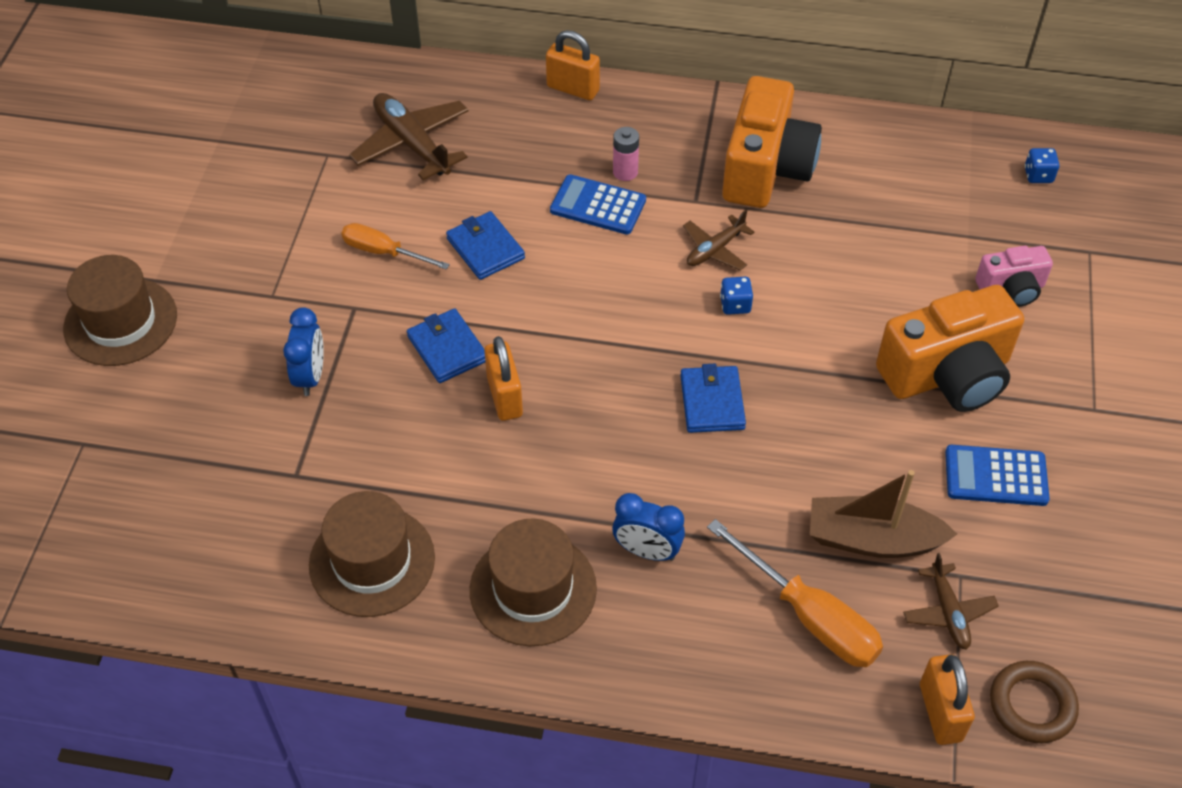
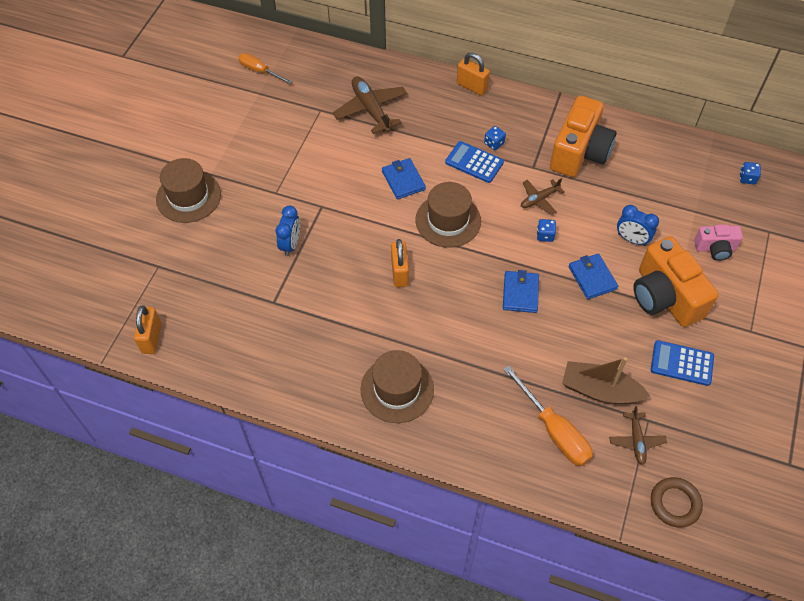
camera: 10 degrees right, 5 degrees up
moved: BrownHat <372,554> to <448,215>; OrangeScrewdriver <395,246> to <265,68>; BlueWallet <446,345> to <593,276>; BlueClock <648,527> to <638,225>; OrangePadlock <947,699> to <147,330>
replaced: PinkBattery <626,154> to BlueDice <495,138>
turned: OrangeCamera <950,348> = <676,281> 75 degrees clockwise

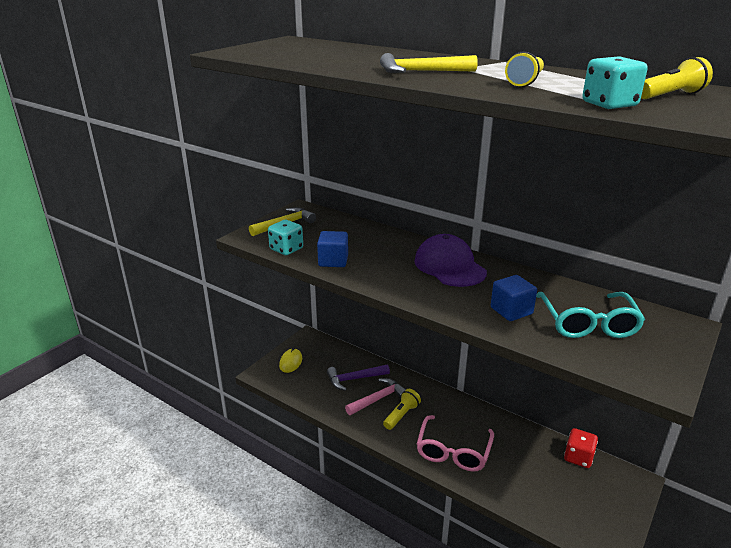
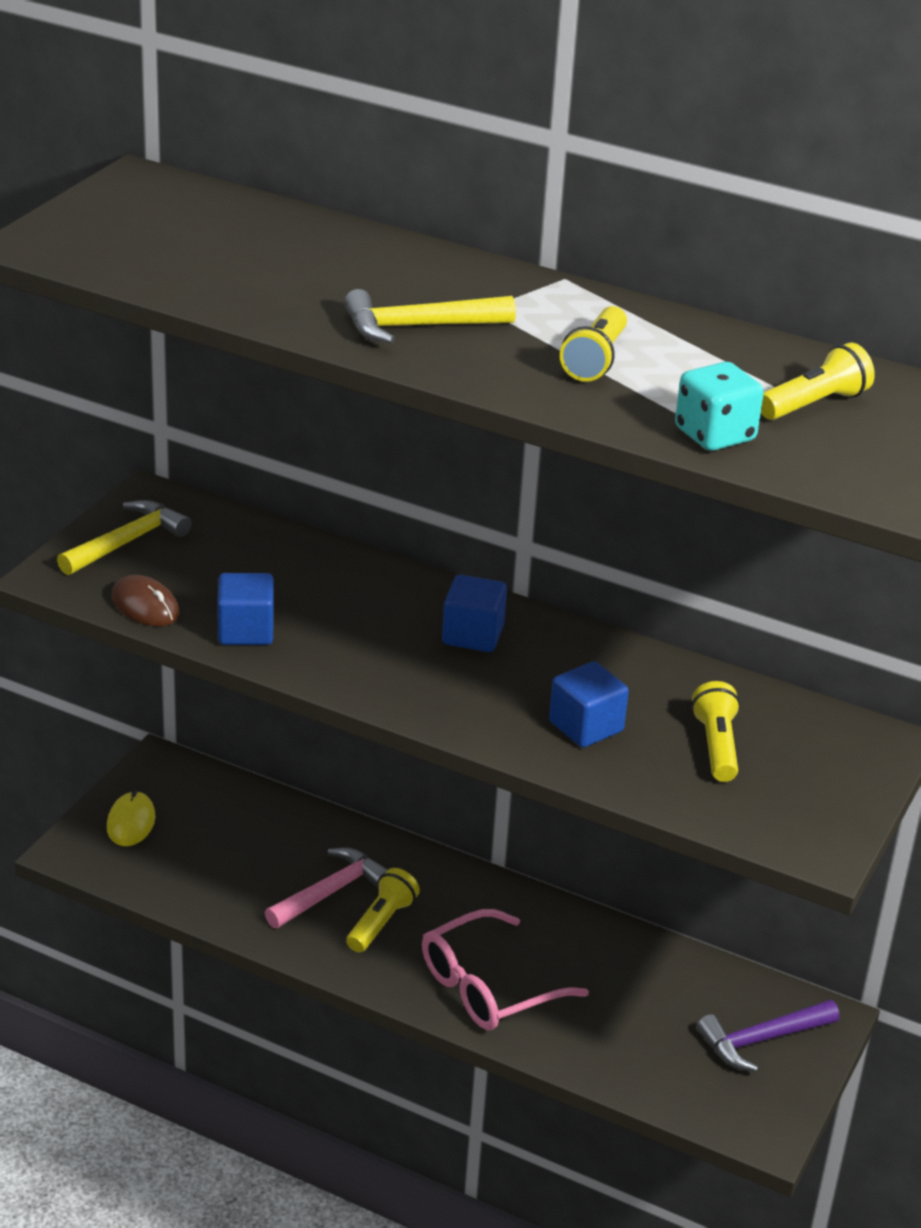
camera: 10 degrees left, 5 degrees up
removed: RedDice <581,448>
moved: PurpleHammer <358,377> to <768,1035>
replaced: TurquoiseDice <285,237> to BrownMouse <145,600>; PurpleCap <450,260> to BlueCube <474,613>; TurquoiseGlasses <590,315> to YellowFlashlight <715,731>
turned: PinkGlasses <455,443> = <505,969> 45 degrees clockwise

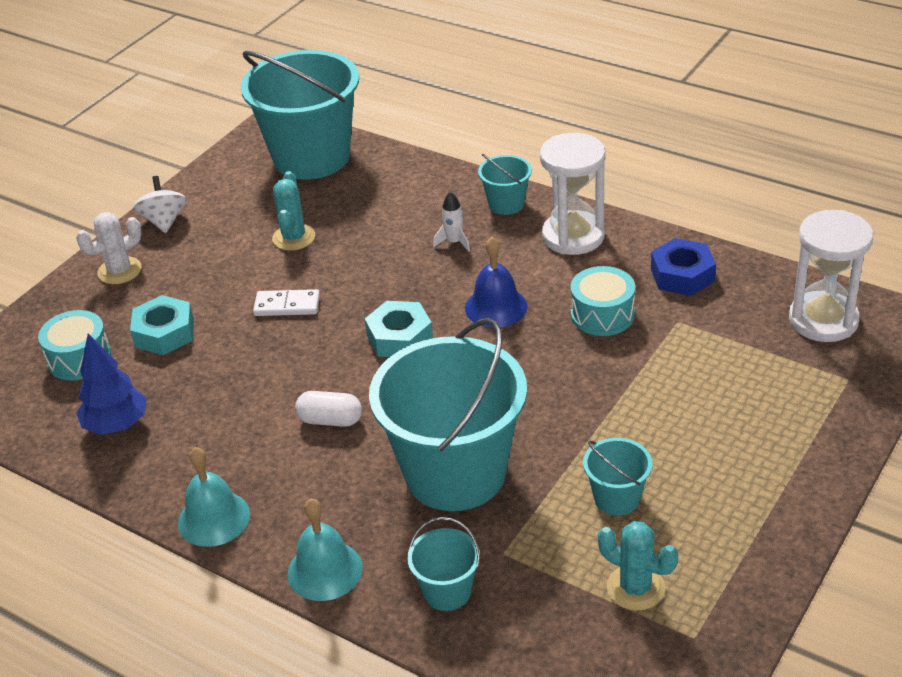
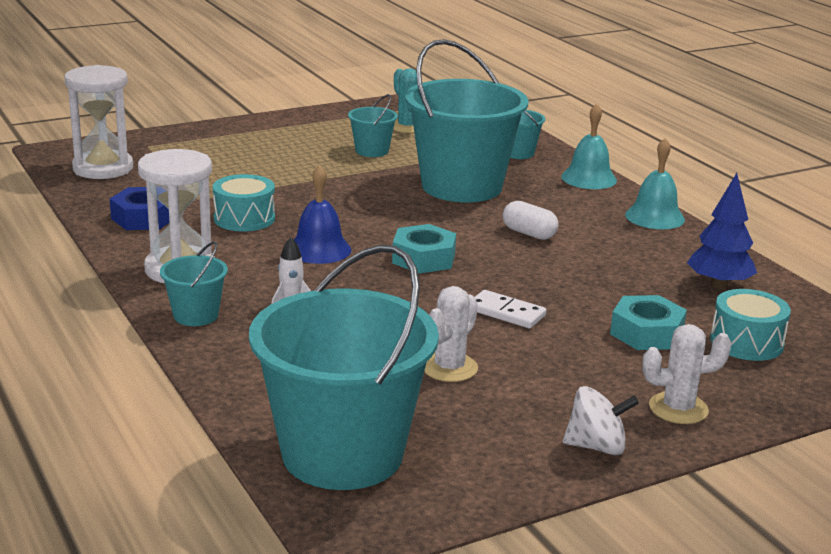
camera: 155 degrees left, 15 degrees down
recoloured: TurquoiseCactus <293,211> to WhiteCactus <451,334>
turned: WhiteSpinningTop <160,204> = <601,421> 105 degrees counterclockwise

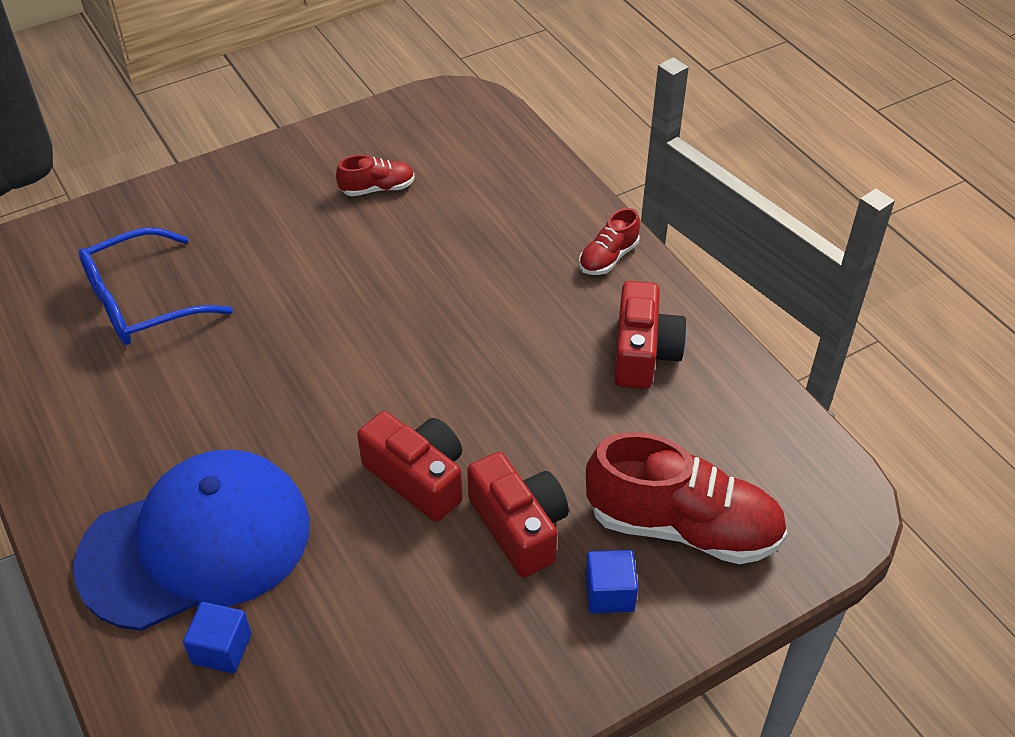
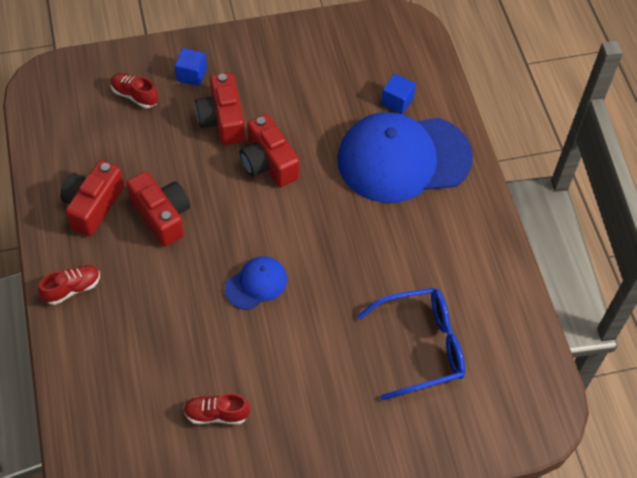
camera: 165 degrees left, 10 degrees up
added: RedCamera <158,209>; BlueCap <256,283>
resized: RedShoe <687,498> = <134,90> x0.49

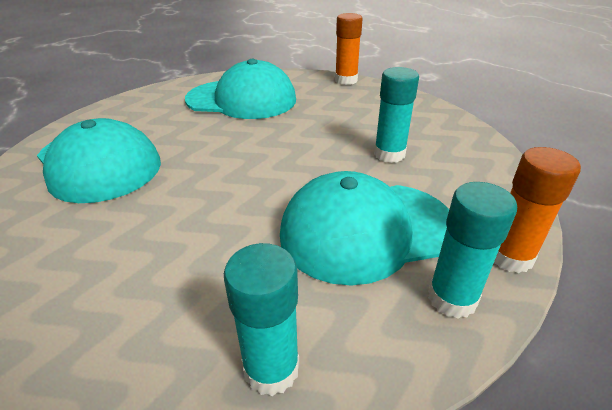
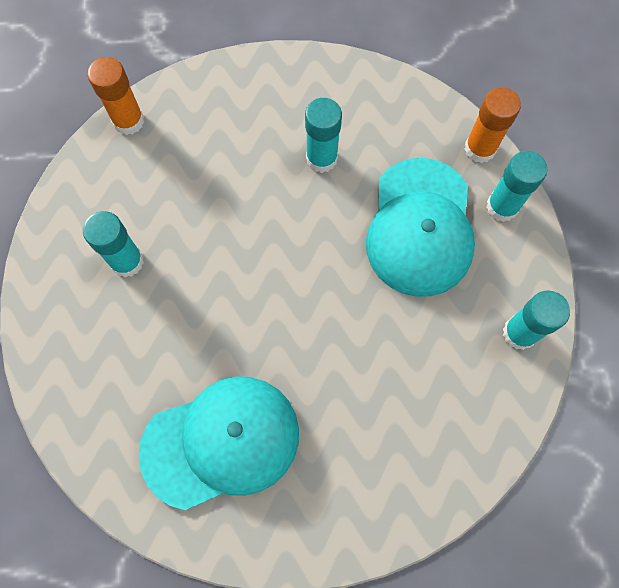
camera: 70 degrees left, 35 degrees up
replaced: TurquoiseCap <240,89> to TurquoiseGlueStick <113,244>

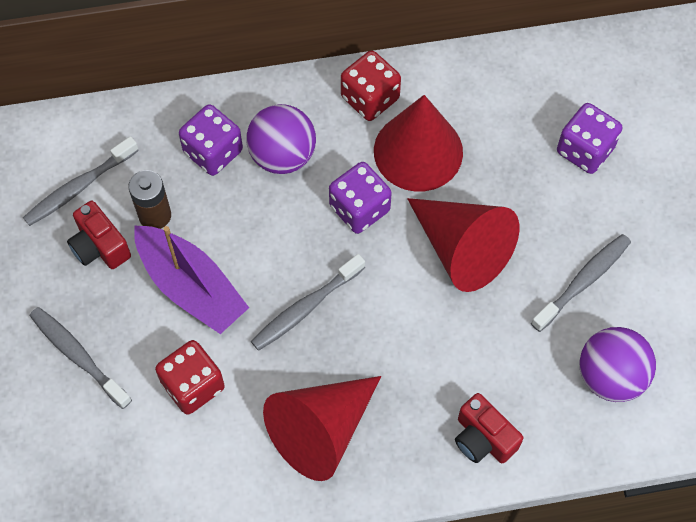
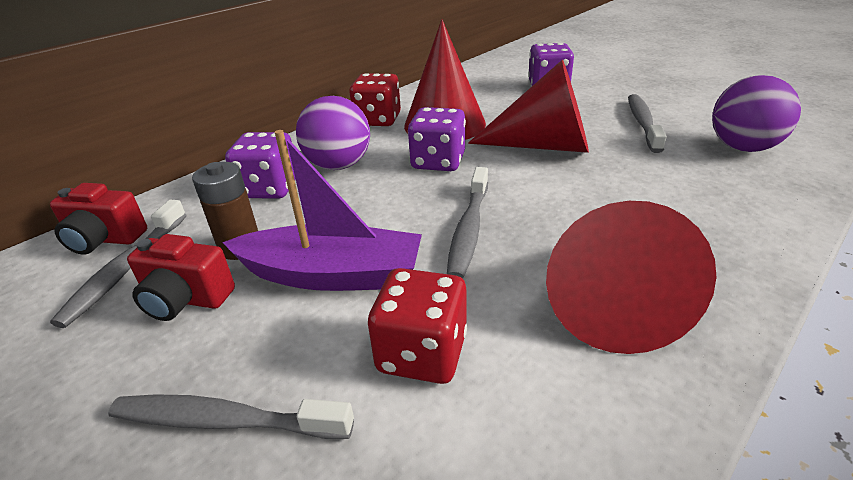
camera: 35 degrees left, 30 degrees down
moved: RedCamera <489,428> to <98,219>

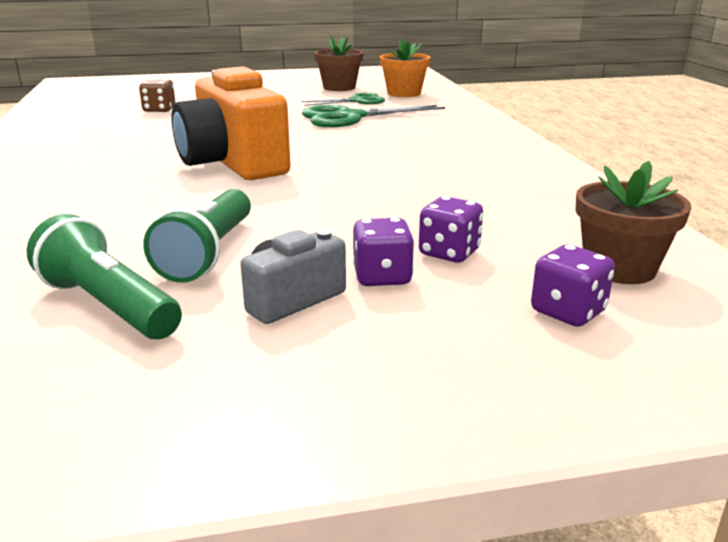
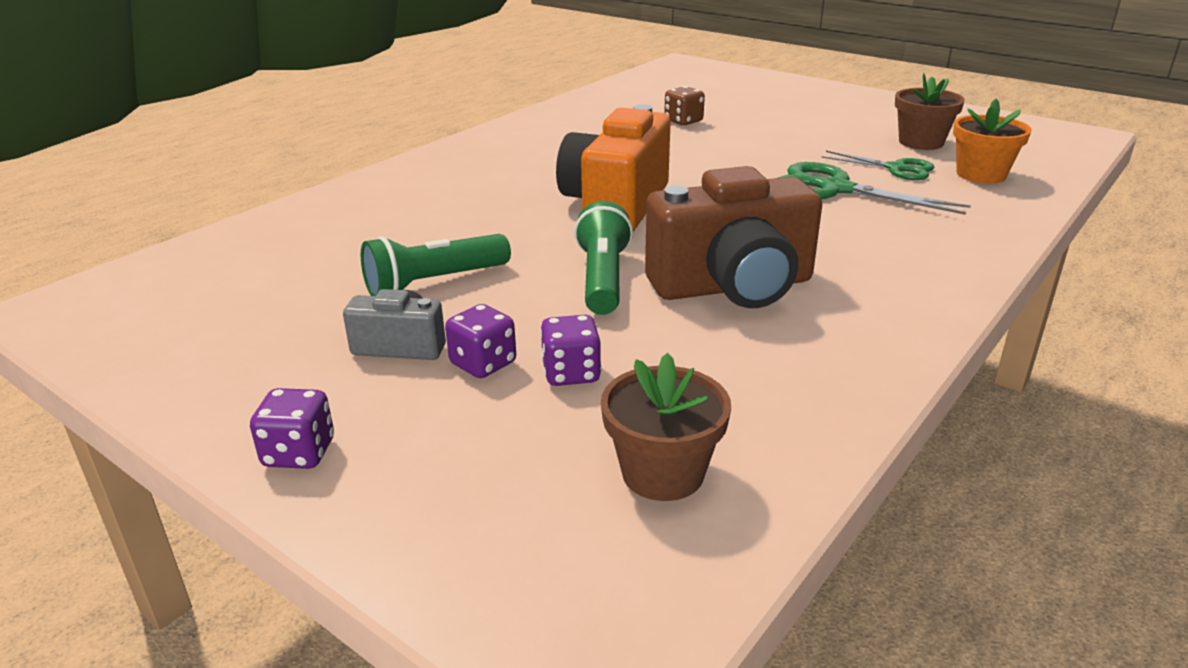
camera: 50 degrees right, 5 degrees up
added: BrownCamera <733,237>
moved: GreenFlashlight <104,276> to <603,258>; PurpleDice <573,286> to <292,428>

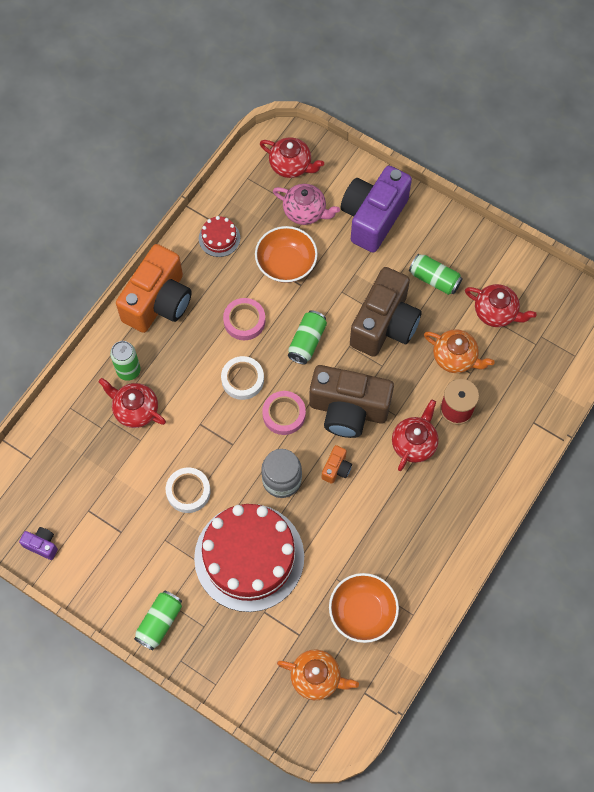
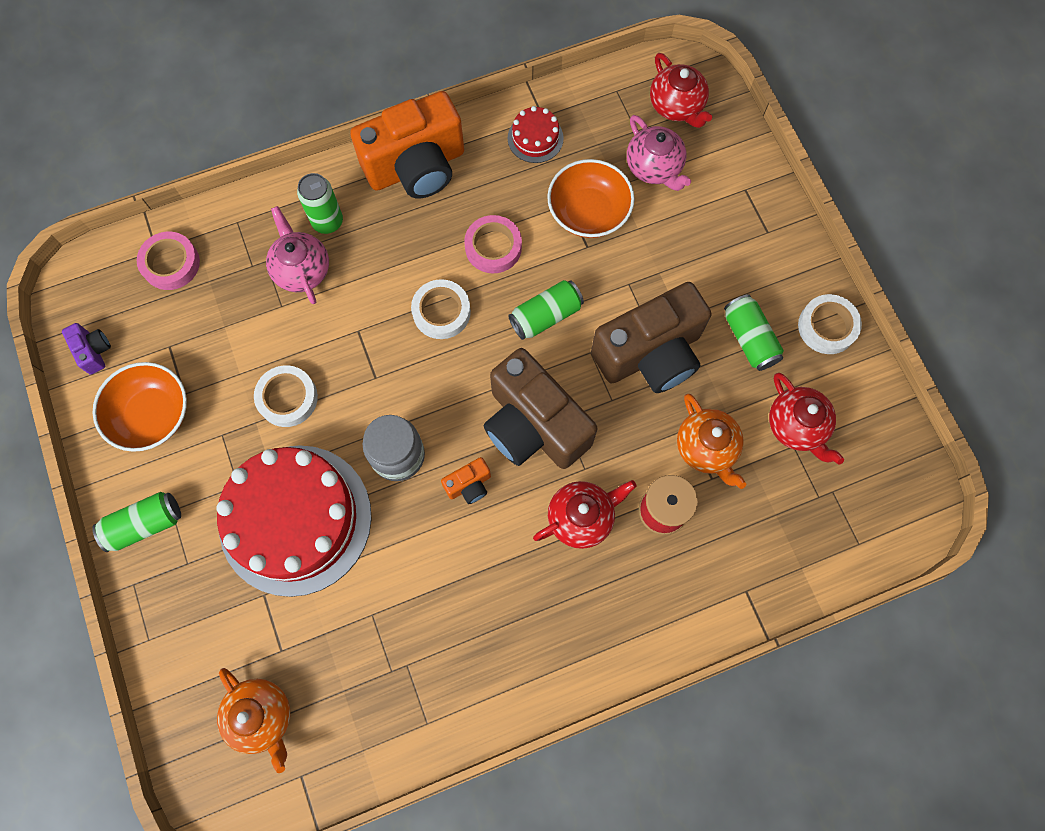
camera: 35 degrees right, 5 degrees up
removed: PurpleCamera <376,209>
added: WhiteTape <830,324>
moved: PinkTape <284,413> to <168,260>; OrangeBowl <364,608> to <139,407>
recoloured: RedTeapot <132,403> to PinkTeapot <297,255>

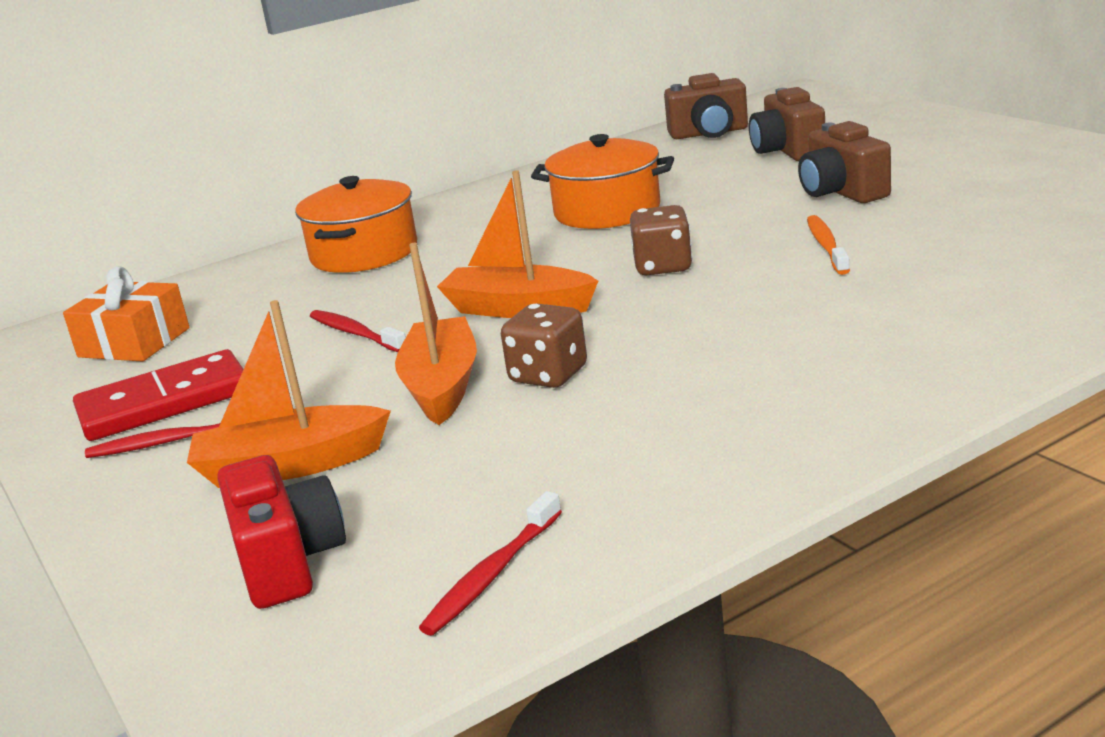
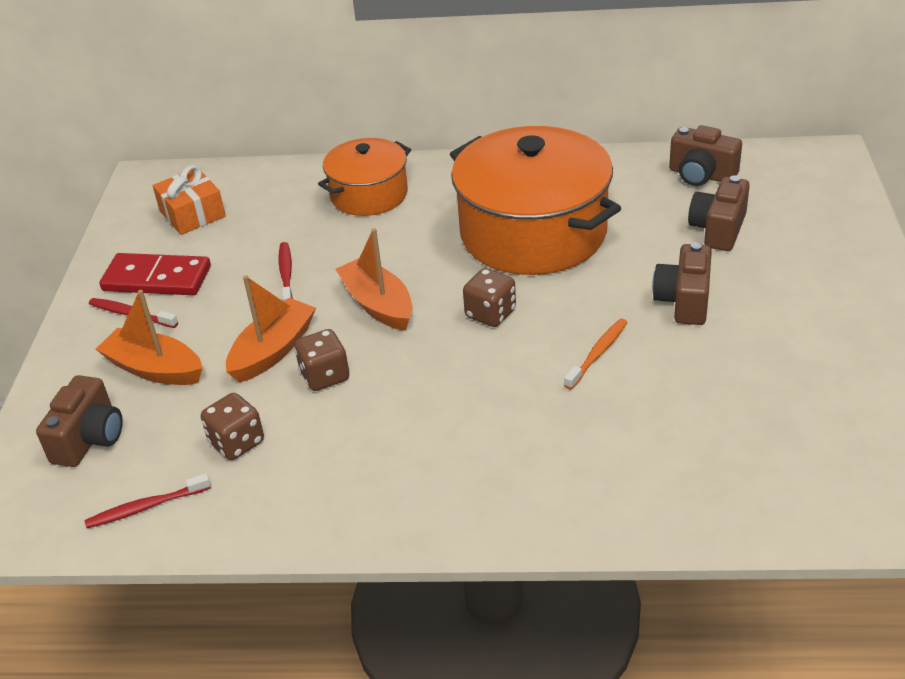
camera: 35 degrees right, 15 degrees up
added: BrownDice <232,426>
recoloured: RedCamera <281,532> to BrownCamera <79,421>
resized: OrangePot <602,181> = <535,200> x1.77

